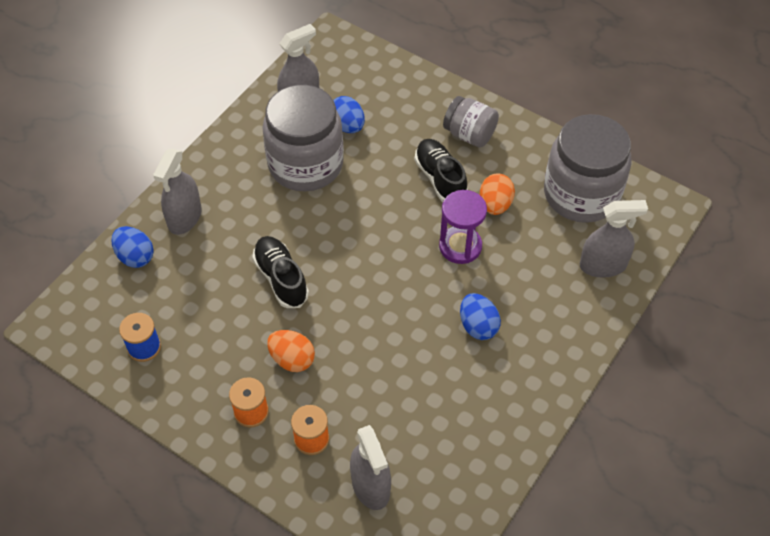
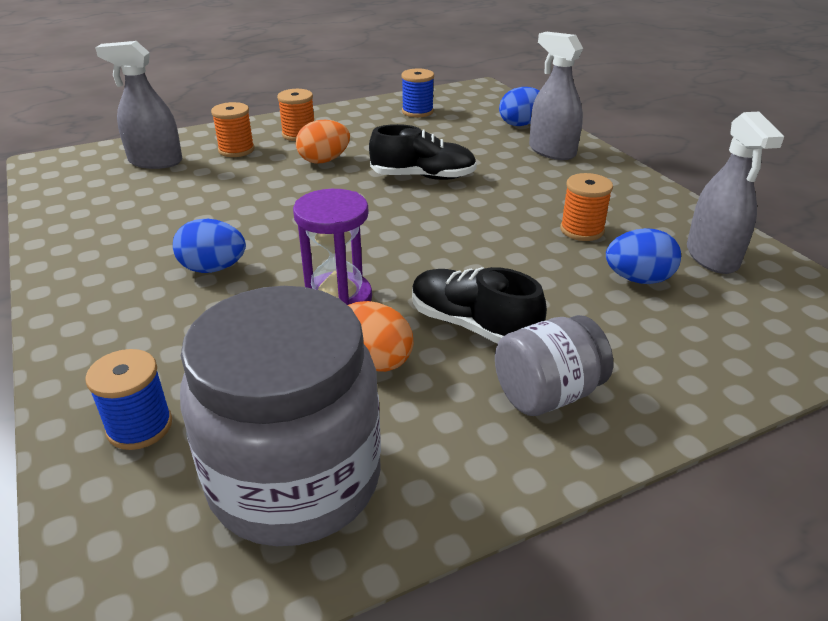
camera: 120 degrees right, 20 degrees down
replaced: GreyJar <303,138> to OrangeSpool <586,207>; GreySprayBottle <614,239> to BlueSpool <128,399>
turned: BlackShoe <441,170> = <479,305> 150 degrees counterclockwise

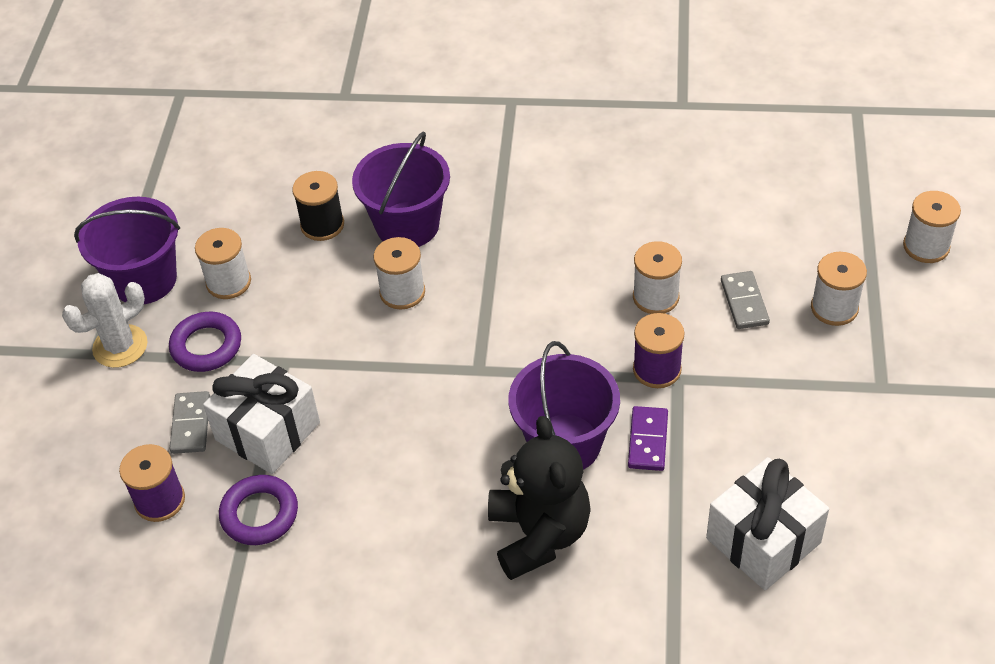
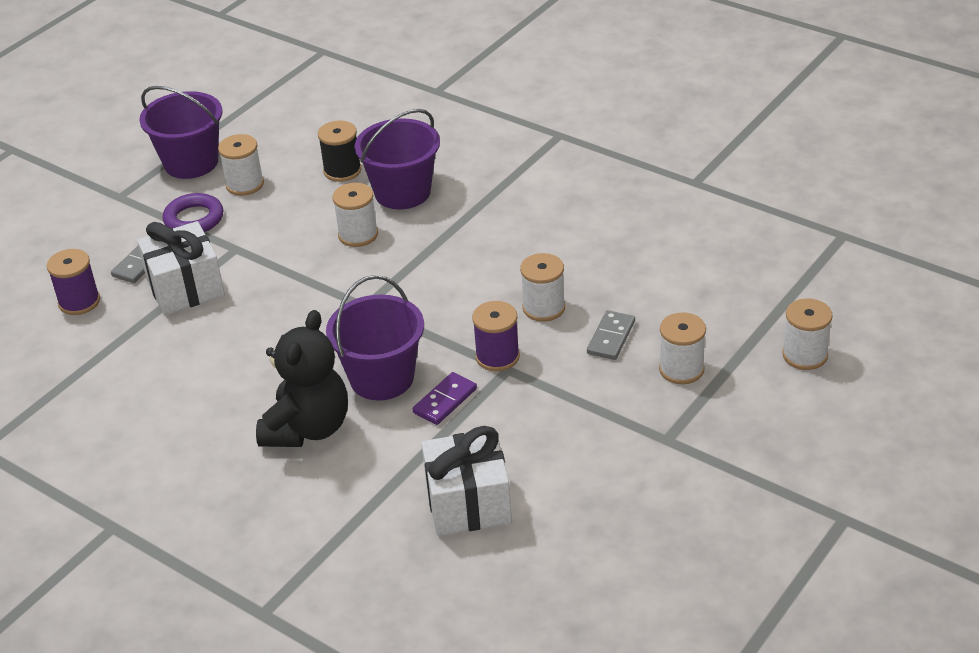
camera: 30 degrees right, 10 degrees down
removed: WhiteCactus <105,320>; PurpleRing <258,510>

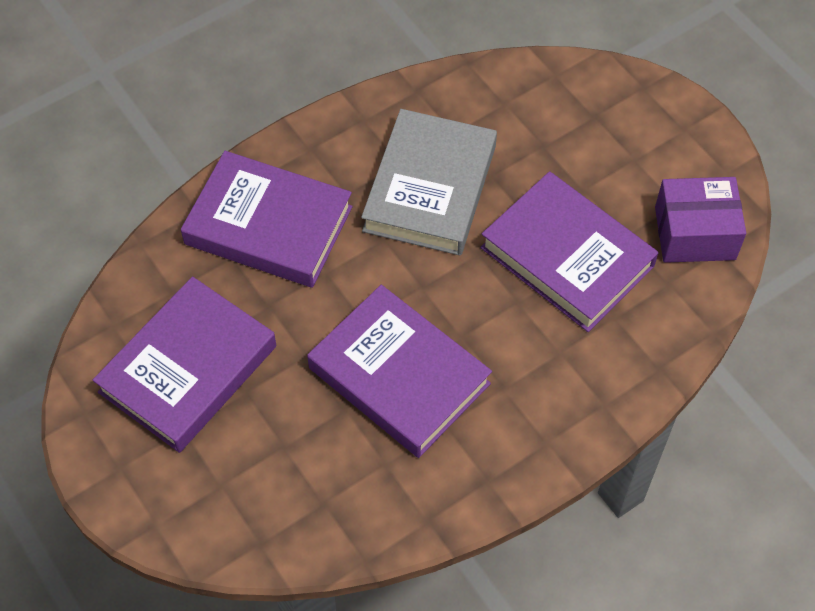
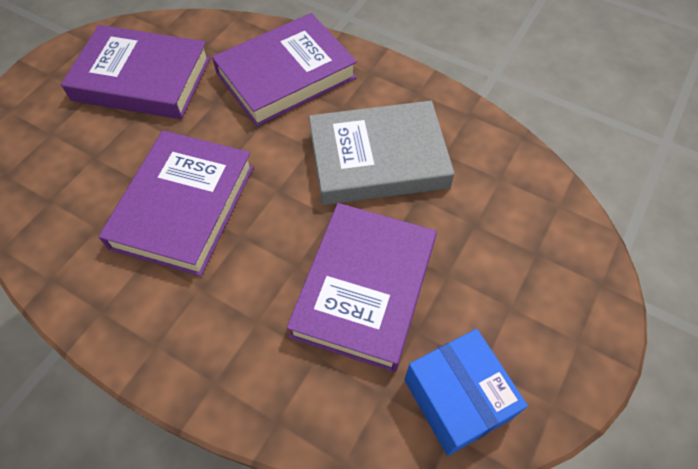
camera: 65 degrees right, 0 degrees up
recoloured: PurpleBox <700,220> to BlueBox <466,392>
turned: PurpleBook <267,219> = <284,69> 60 degrees clockwise

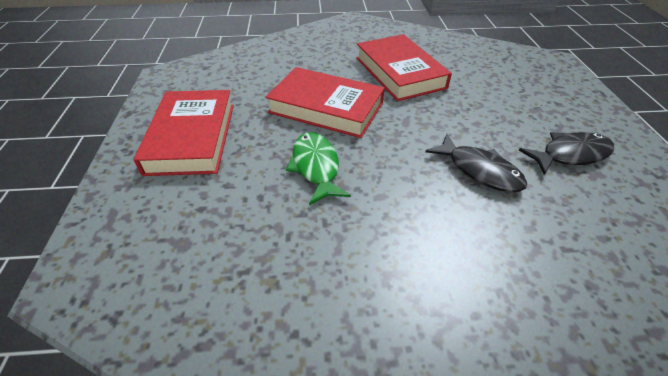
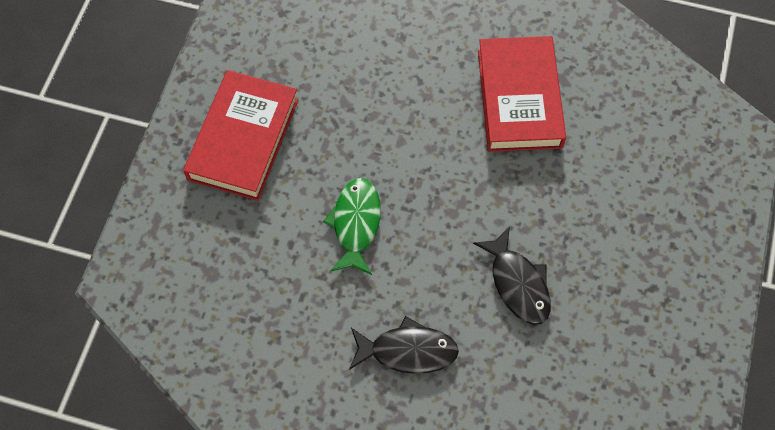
camera: 20 degrees right, 20 degrees up
removed: RedBook <325,102>
moved: BlackFish <566,153> to <404,345>

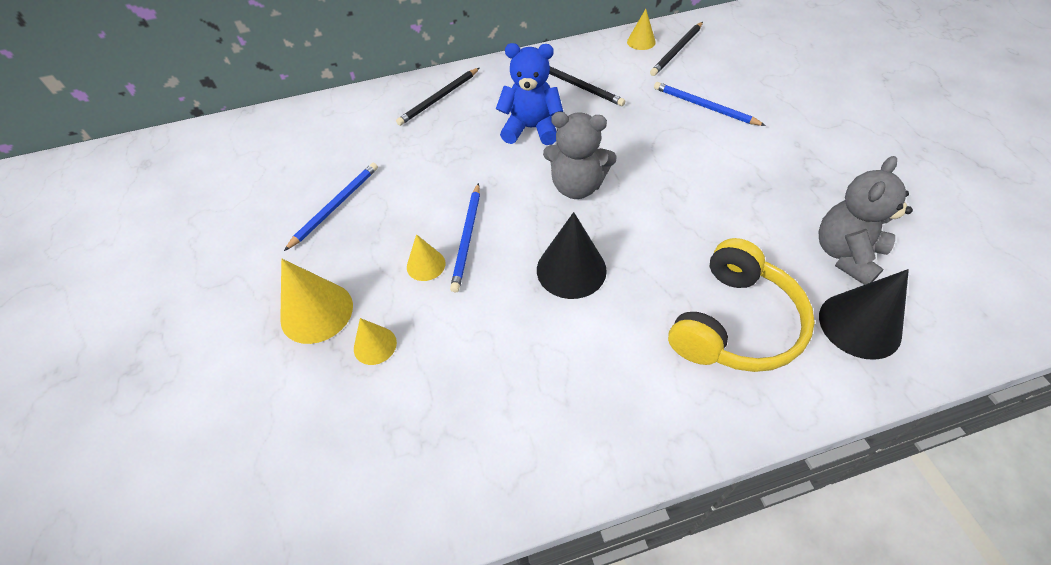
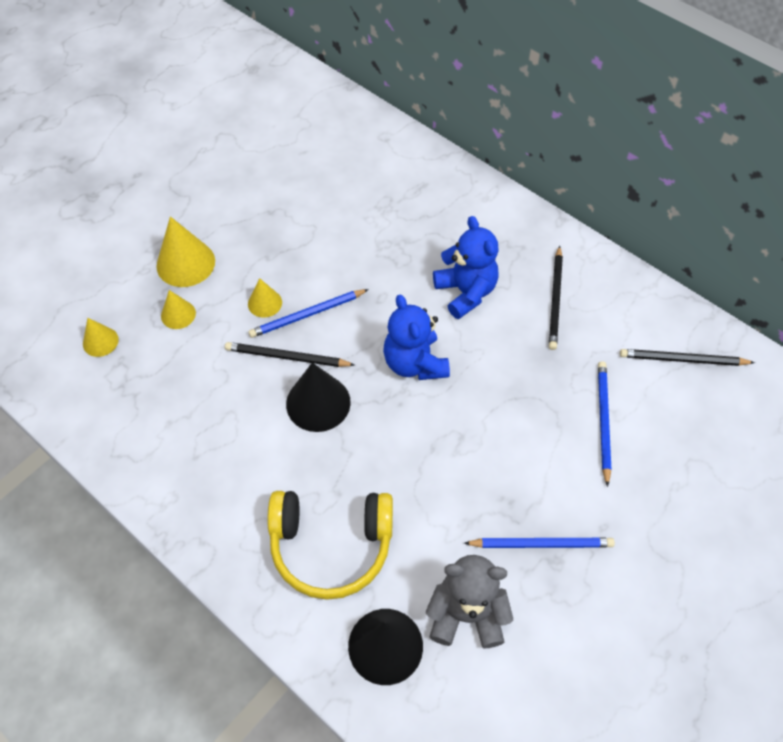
camera: 55 degrees right, 5 degrees up
moved: BluePencil <331,207> to <539,543>; BlackPencil <437,97> to <290,354>; YellowCone <641,29> to <101,337>
recoloured: GreyTeddyBear <580,155> to BlueTeddyBear <416,337>

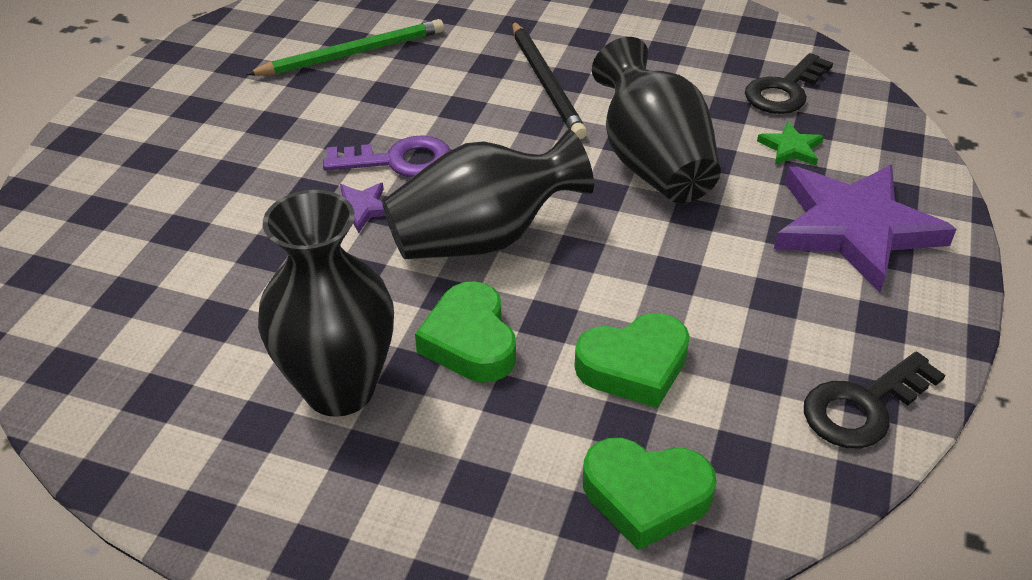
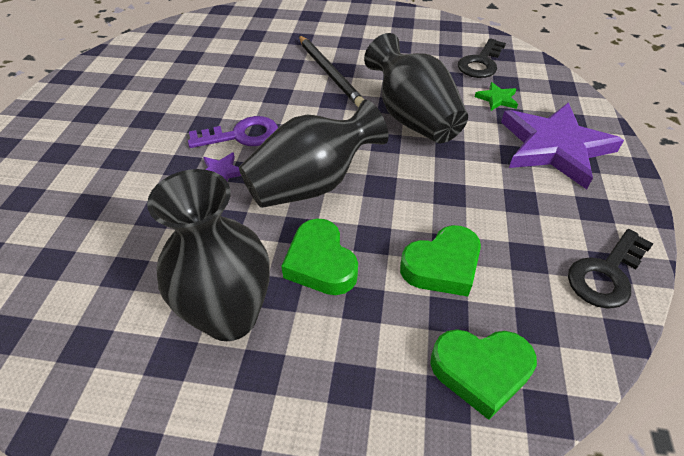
camera: 10 degrees left, 5 degrees up
removed: GreenPencil <345,47>

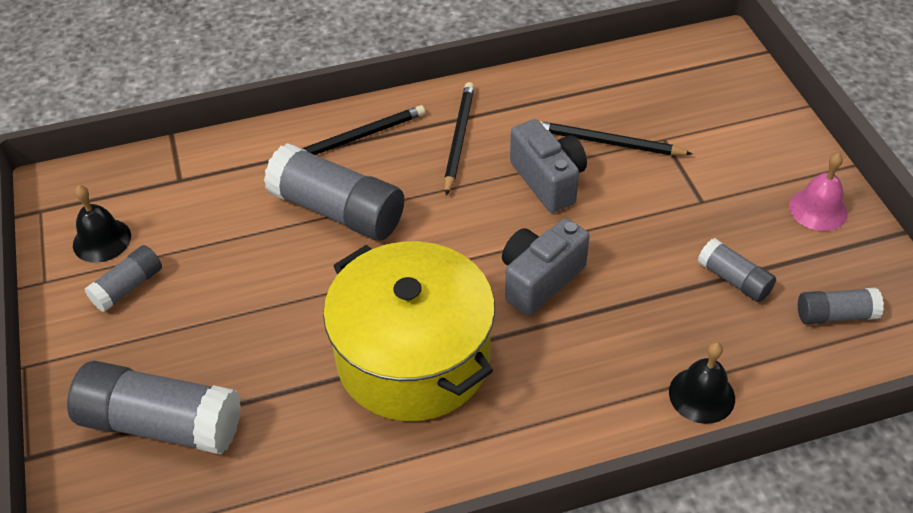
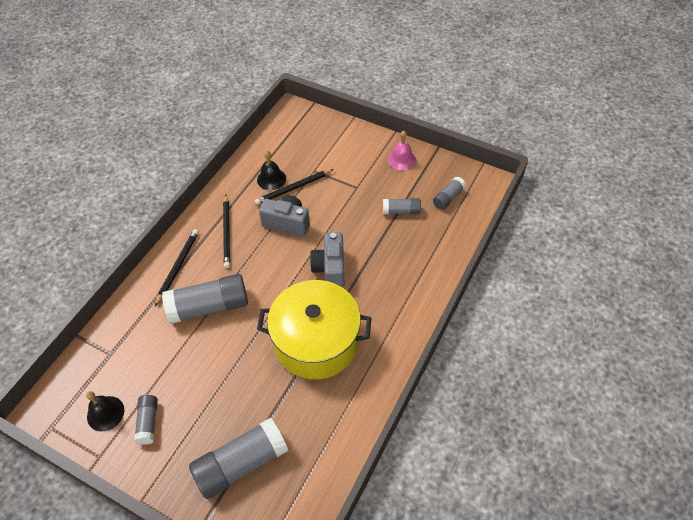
camera: 45 degrees left, 5 degrees up
moved: BlackBell <702,383> to <271,170>
turned: BlackPencil <459,139> = <226,231> 150 degrees counterclockwise

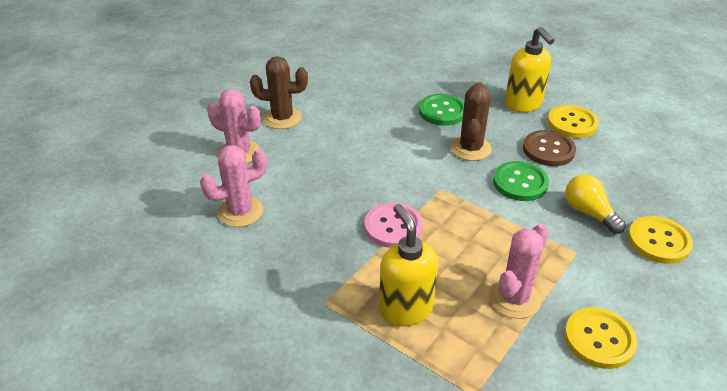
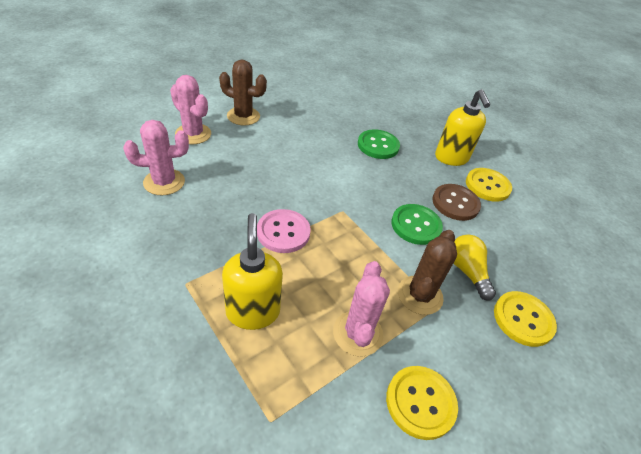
camera: 10 degrees right, 5 degrees up
moved: BrownCactus <471,121> to <427,272>
turned: PinkCactus <519,271> = <361,308> 45 degrees counterclockwise

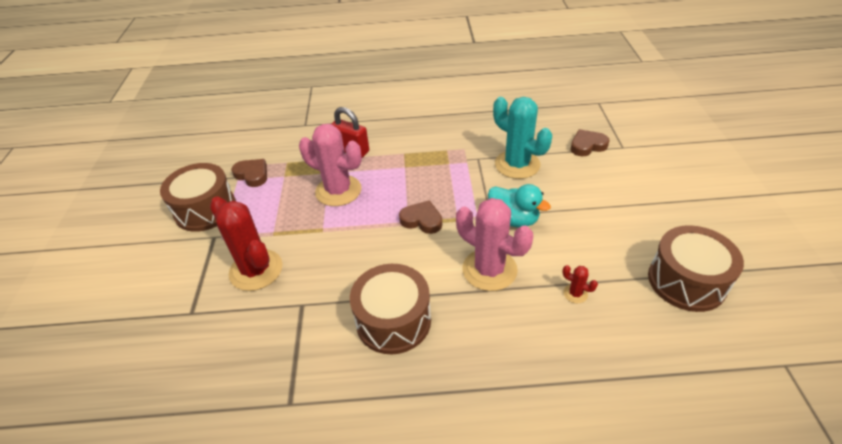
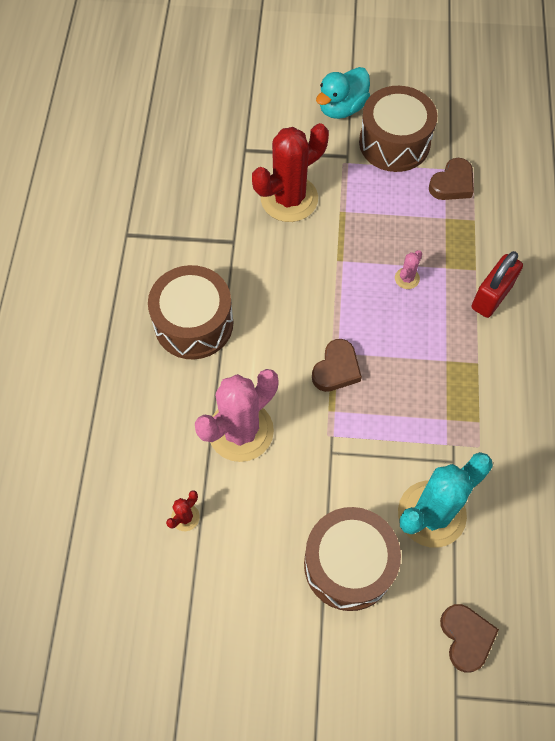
camera: 95 degrees right, 20 degrees up
moved: TurquoiseDuck <519,206> to <343,93>; BrownDrum <696,268> to <352,559>
resized: PinkCactus <330,165> = <408,269> x0.42

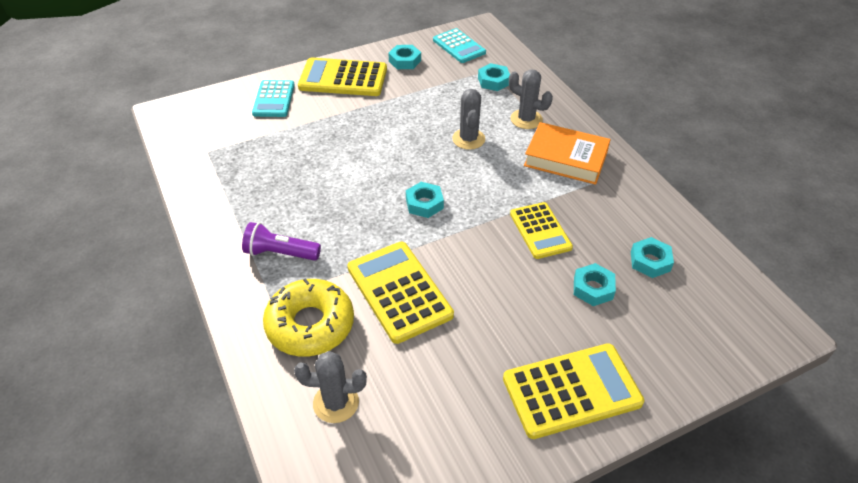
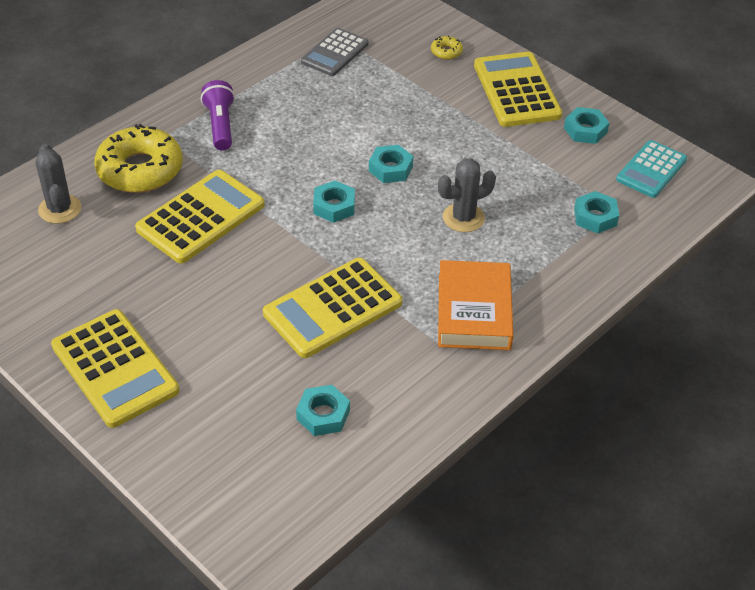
camera: 70 degrees right, 0 degrees up
removed: GreyCactus <531,99>
added: GreyCalculator <335,52>
moved: TurquoiseNut <595,284> to <391,164>
replaced: TurquoiseCalculator <273,98> to YellowDonut <447,48>
resized: YellowCalculator <541,230> = <332,308> x1.53

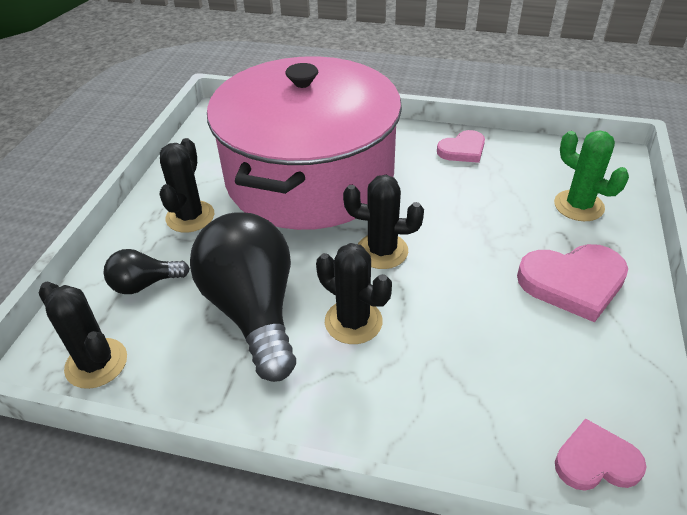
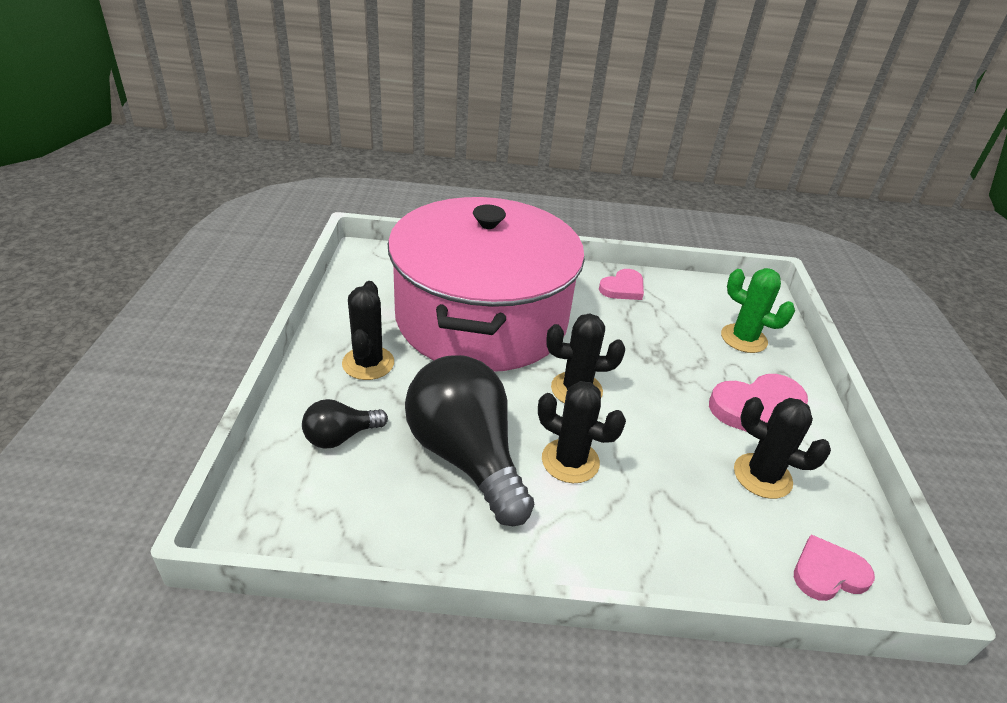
camera: 15 degrees left, 5 degrees down
moved: BlackCactus <83,335> to <782,448>

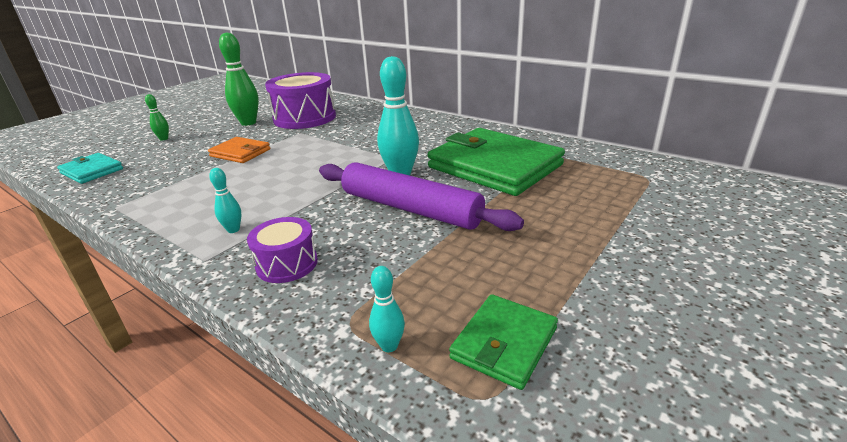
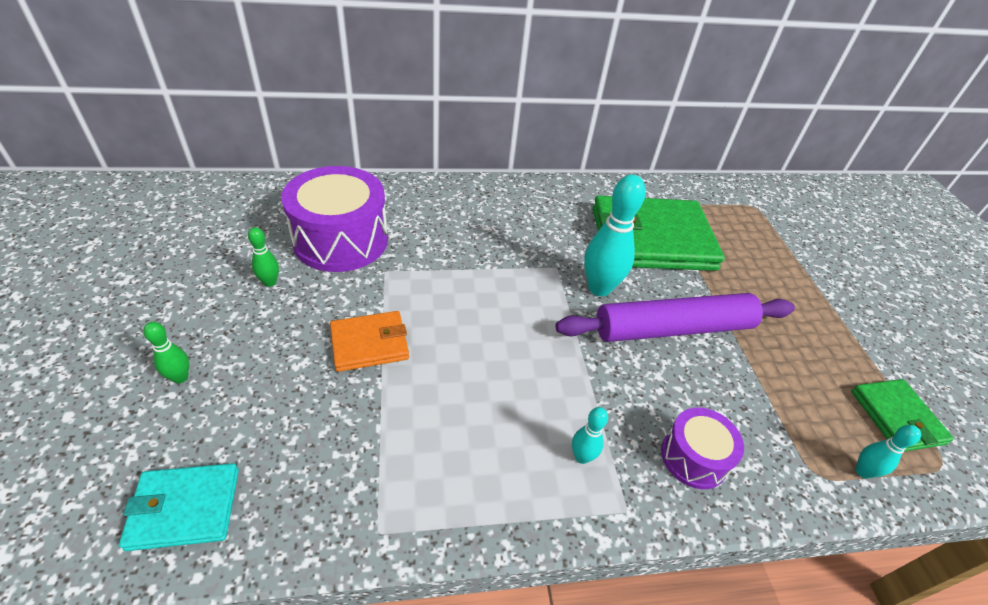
camera: 50 degrees left, 15 degrees up
resized: GreenBowlingPin <239,79> = <263,257> x0.50

